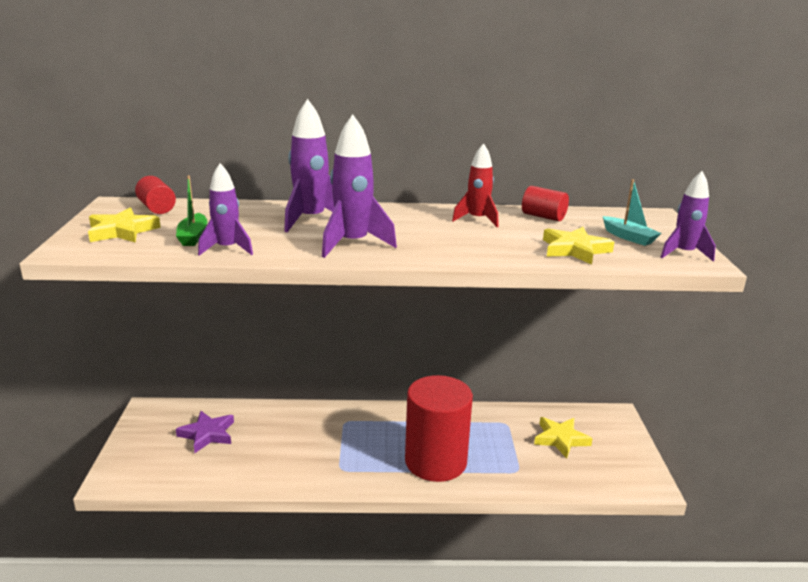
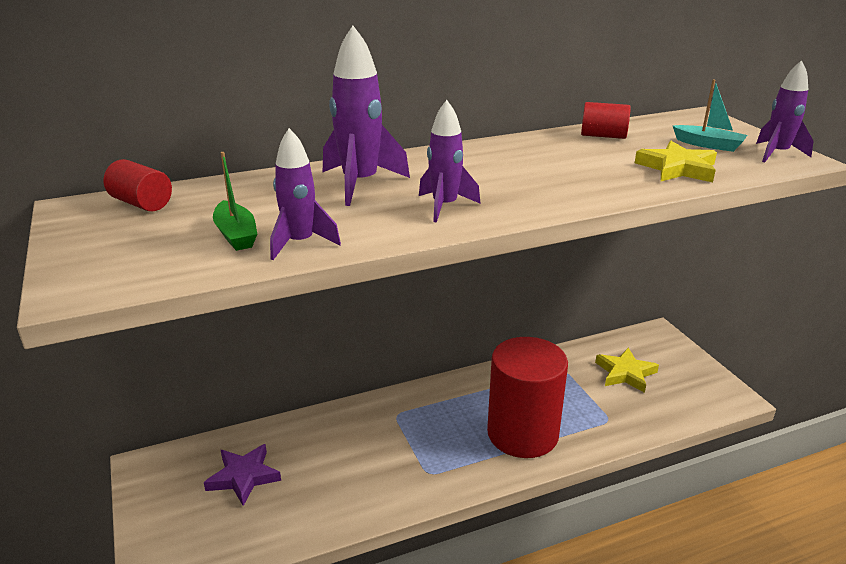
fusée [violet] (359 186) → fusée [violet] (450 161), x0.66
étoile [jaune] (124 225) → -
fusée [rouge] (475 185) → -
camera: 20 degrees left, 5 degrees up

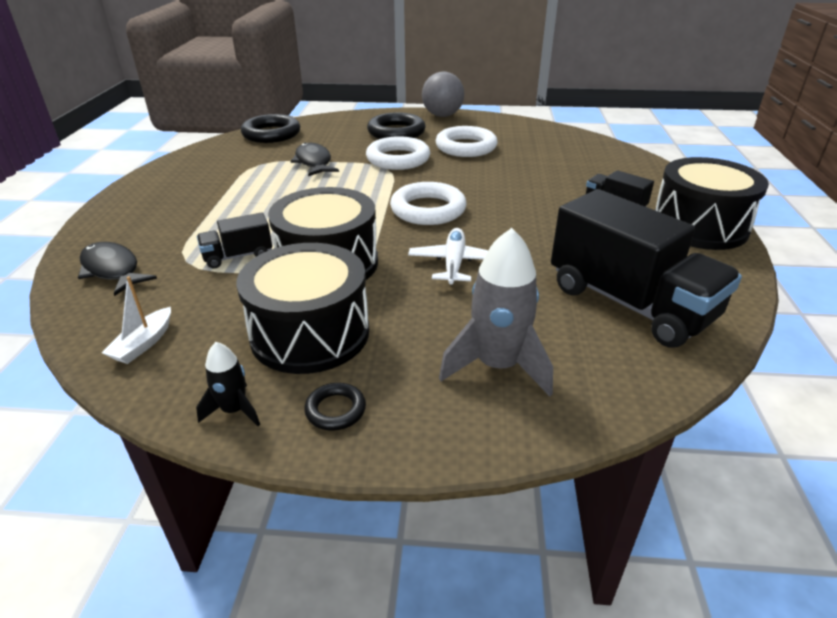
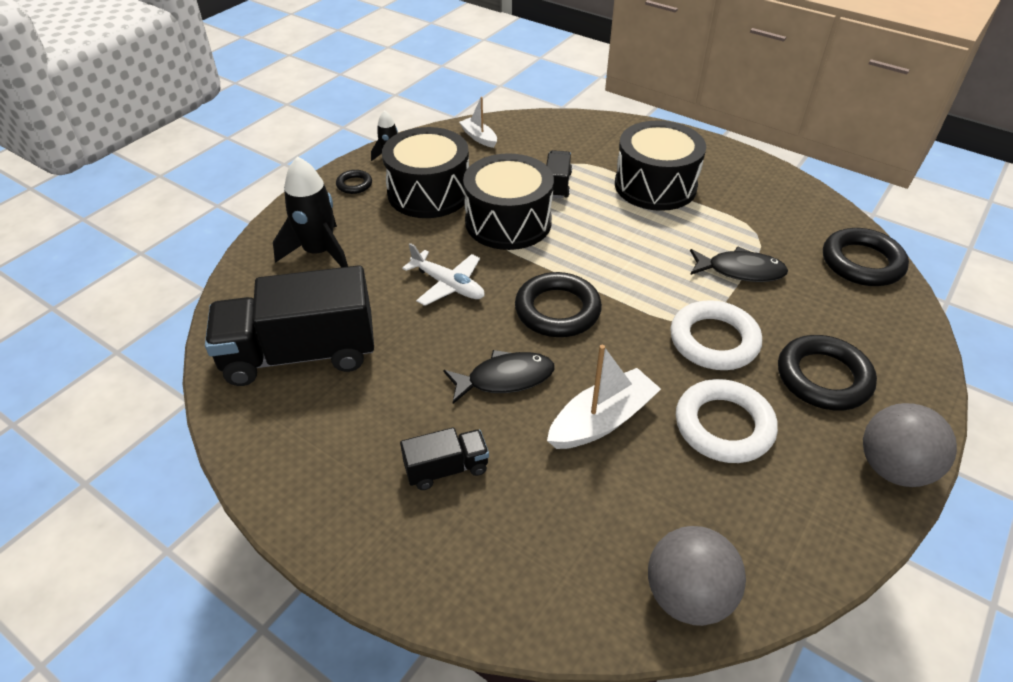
fusée [gris] (496 312) → fusée [noir] (310 212)
poisson [noir] (117 269) → poisson [noir] (499 377), move
anneau [blanc] (428 203) → anneau [noir] (558 304)
- → bateau [blanc] (604 397)
tambour [noir] (712 203) → tambour [noir] (660 166), move
- → balle [gris] (697 576)
camera: 120 degrees right, 10 degrees up

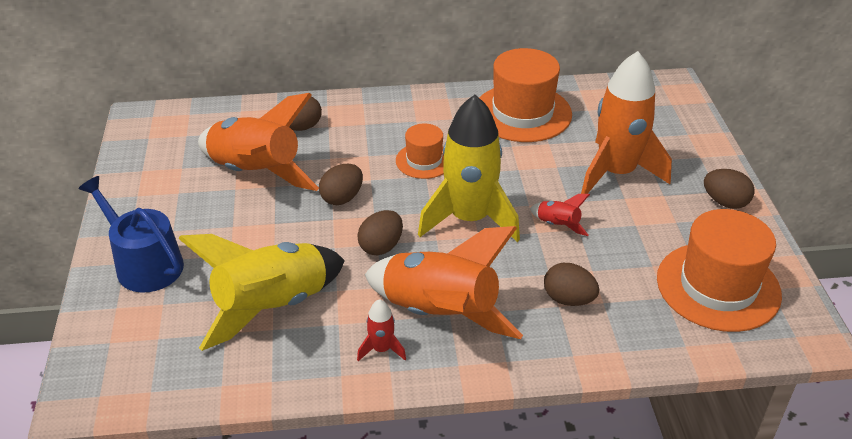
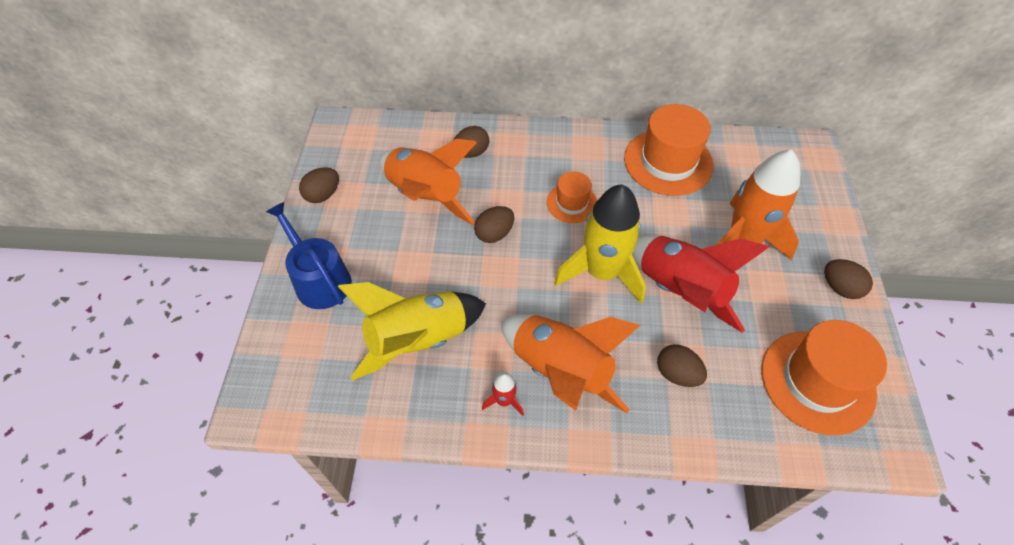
œuf [marron] (380 232) → œuf [marron] (319 185), move
fusée [rouge] (560 215) → fusée [rouge] (700 284), x2.37
camera: 10 degrees right, 15 degrees up

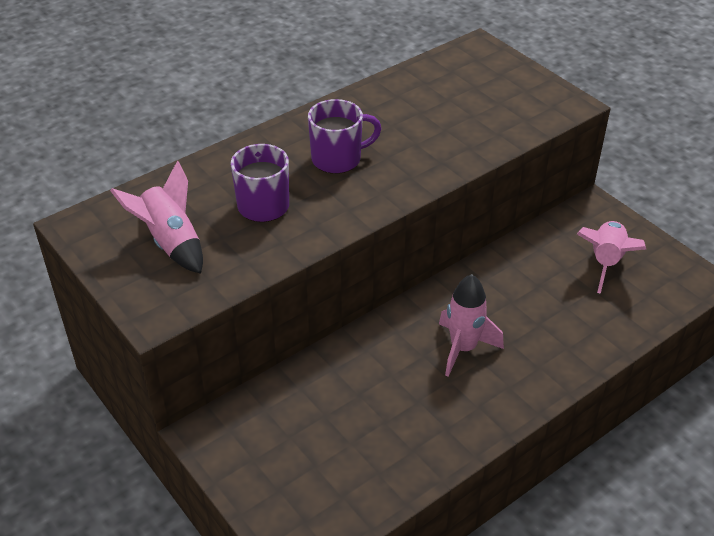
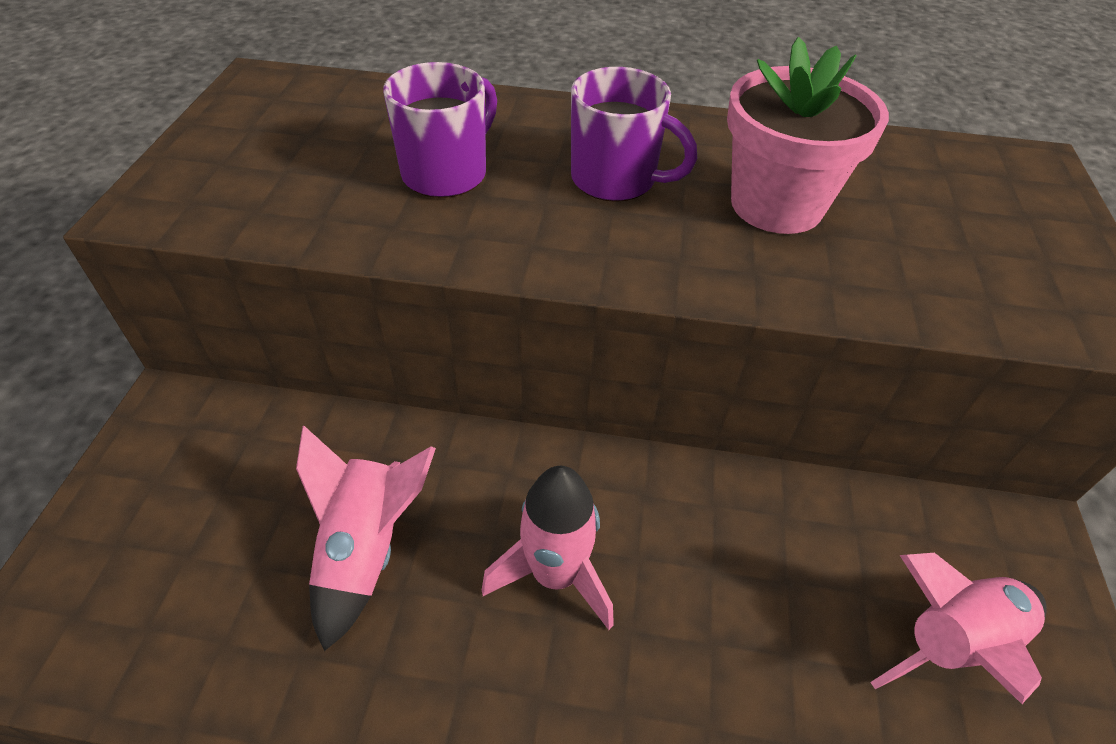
fusée [rose] (156 217) → fusée [rose] (366 538), move
- → pot de fleurs [rose] (808 135)
camera: 45 degrees right, 5 degrees up

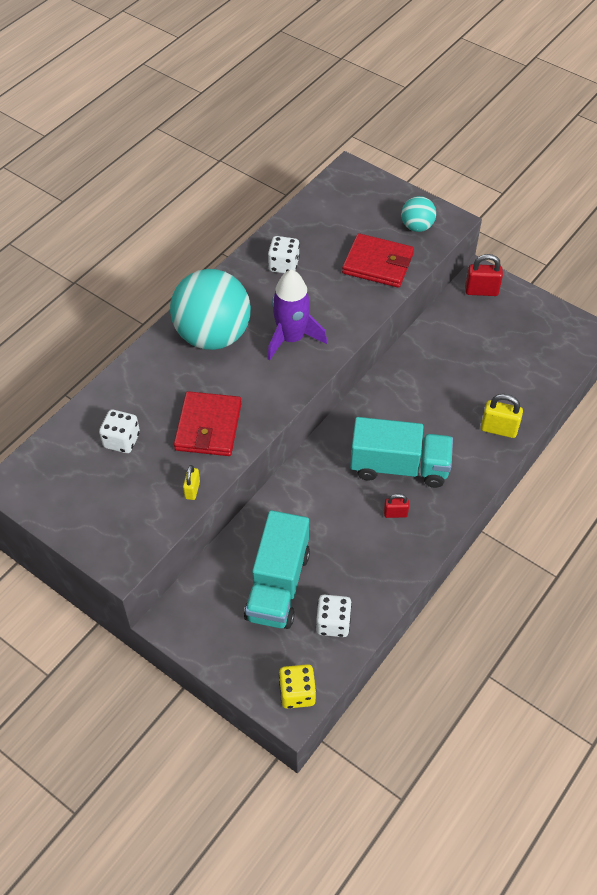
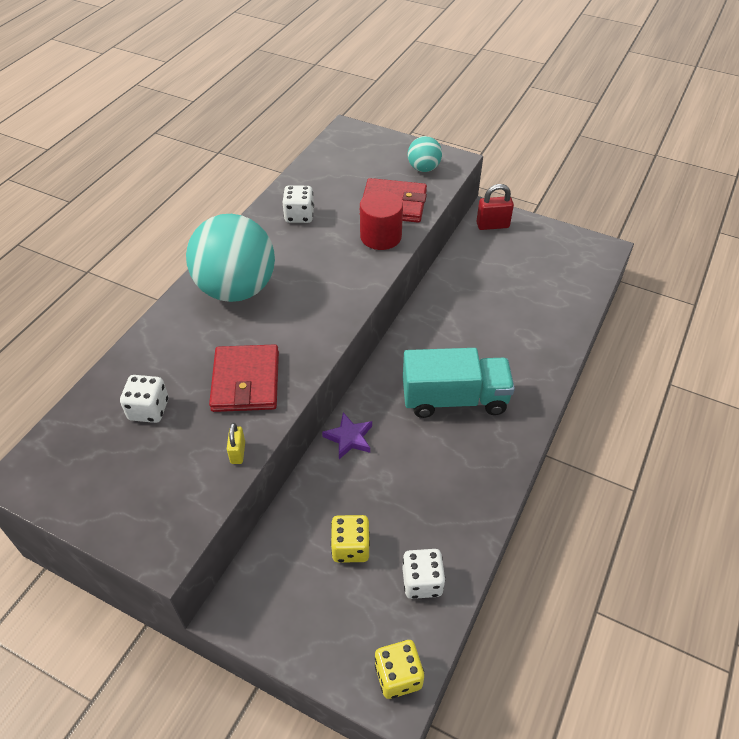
- → étoile [violet] (347 436)
camion [turquoise] (277 569) → dé [jaune] (350 539)
- → cylindre [rouge] (381 220)
fusée [violet] (297 315) → -
cadenas [rouge] (396 506) → -
cadenas [jaune] (502 416) → -
camera: 10 degrees left, 5 degrees down

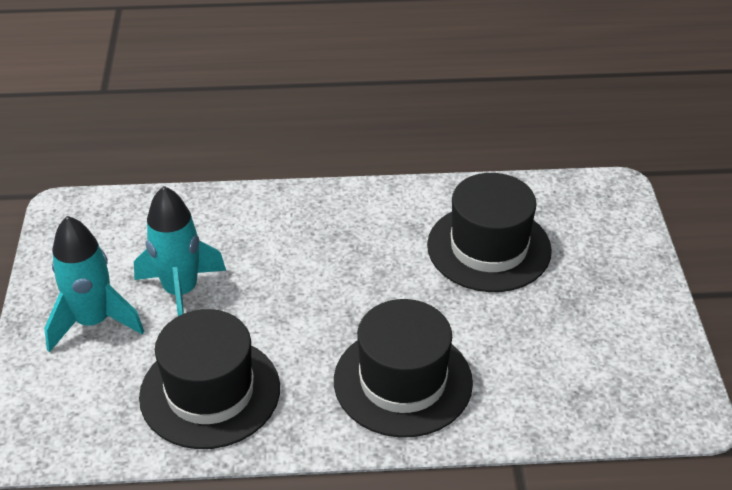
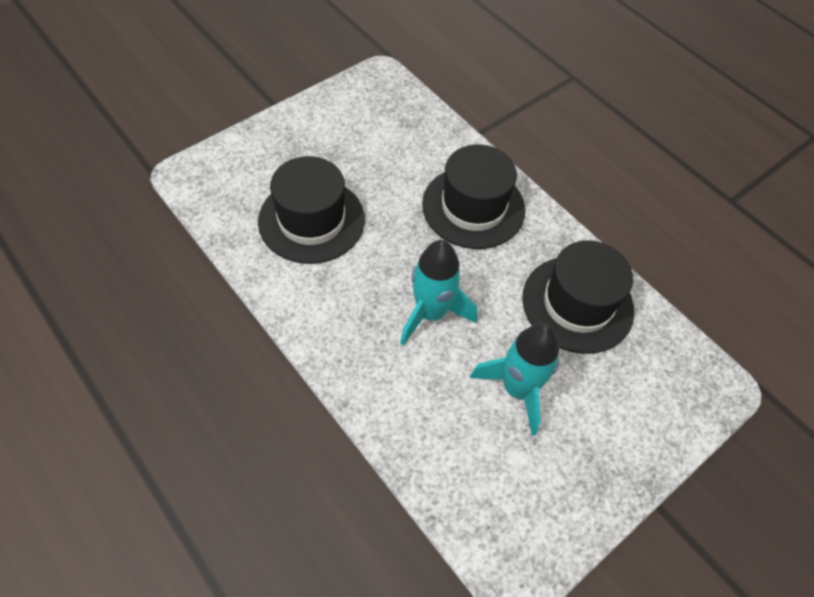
fusée [turquoise] (94 284) → fusée [turquoise] (438 293), move
camera: 130 degrees left, 15 degrees up

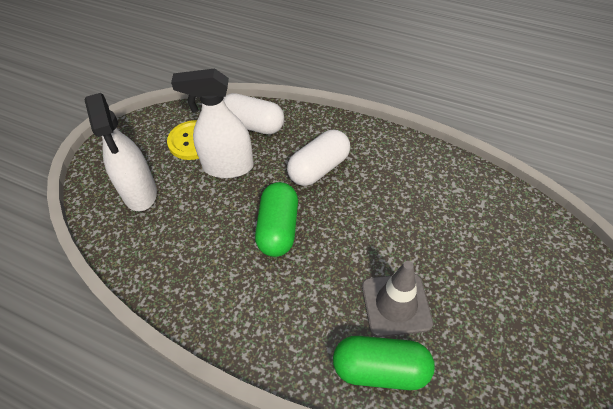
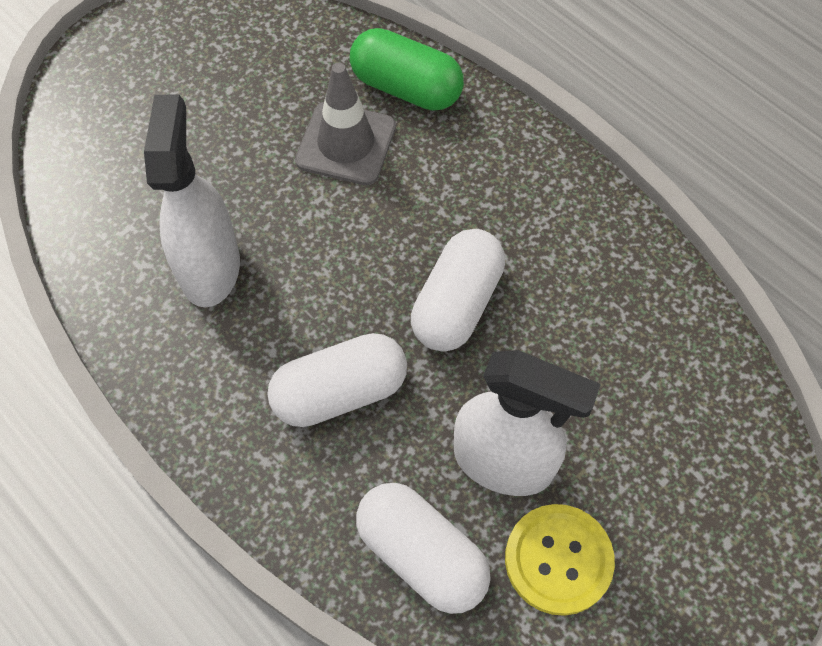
vaporisateur [blanc] (121 152) → vaporisateur [blanc] (192 201), move
gélule [vert] (276 219) → gélule [blanc] (458 290)
camera: 160 degrees left, 10 degrees up

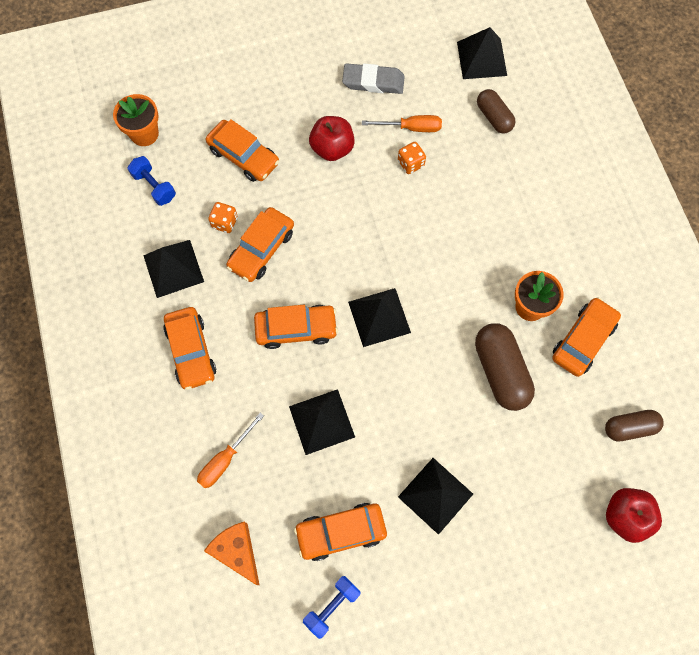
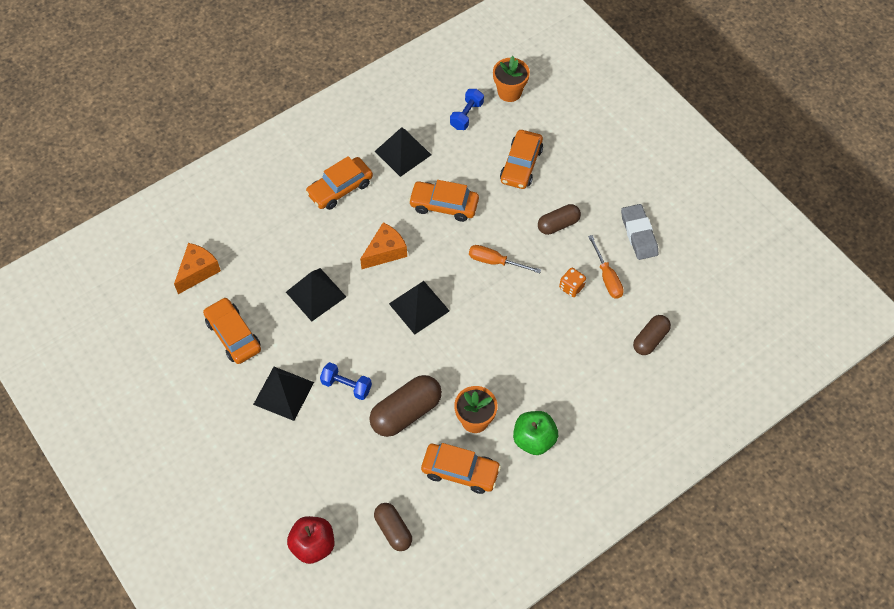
haltère [bleu] (332 607) → haltère [bleu] (346 381), move
voiture [orange] (296 327) → fromage [orange] (383 245)
tournevis [orange] (230 450) → tournevis [orange] (505 259), move
- → pomme [vert] (535 433)
pomme [rouge] (332 138) → gélule [marron] (559 219)
dé [orange] (223 217) → -
pyramide [noir] (482 53) → -
camera: 70 degrees right, 10 degrees down

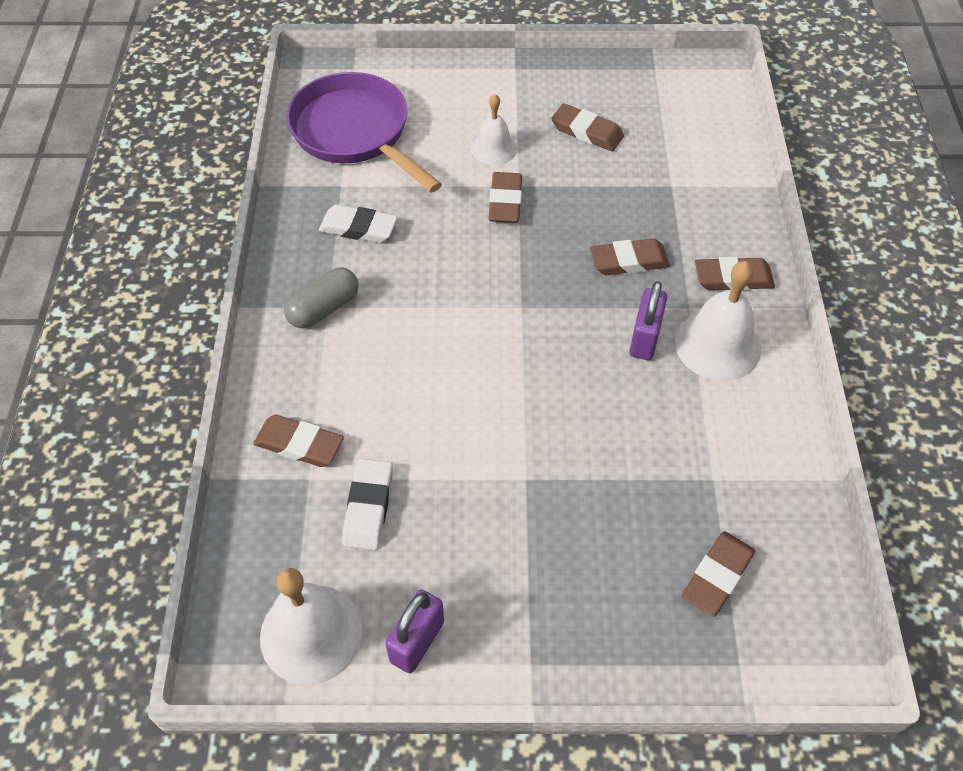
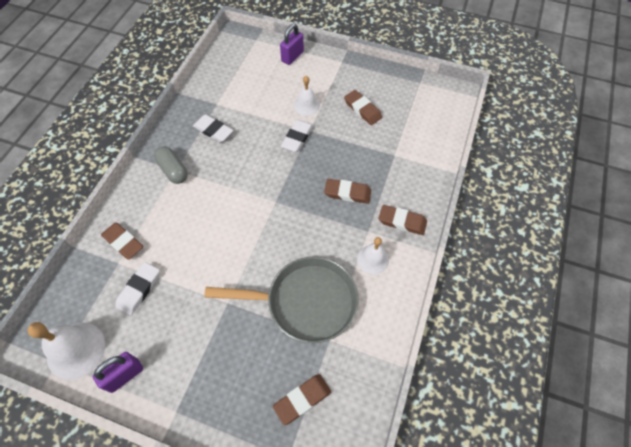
gélule [gris] (321 297) → gélule [gris] (171 165), 75 degrees clockwise
- → poêle [gris] (281 300)
cadenas [violet] (648 320) → cadenas [violet] (292 44), move
gomme [marron] (505 197) → gomme [blanc] (297 136)
cloche [blanc] (718 321) → cloche [blanc] (373 255), x0.62
poêle [violet] (364 132) → -
camera: 20 degrees right, 5 degrees up

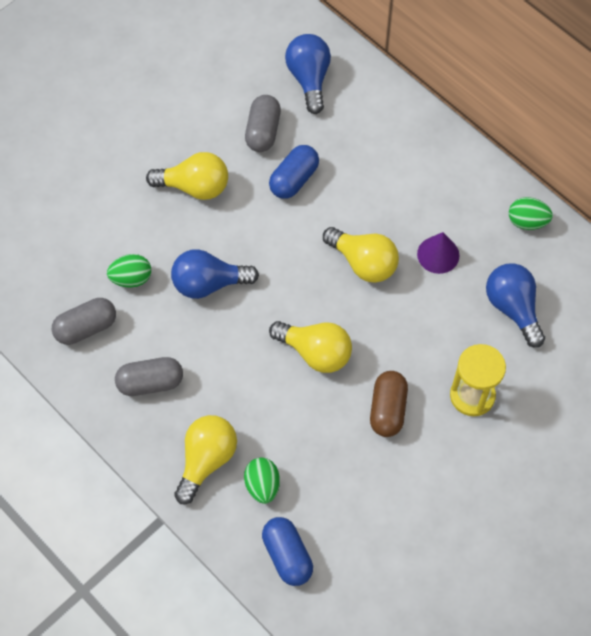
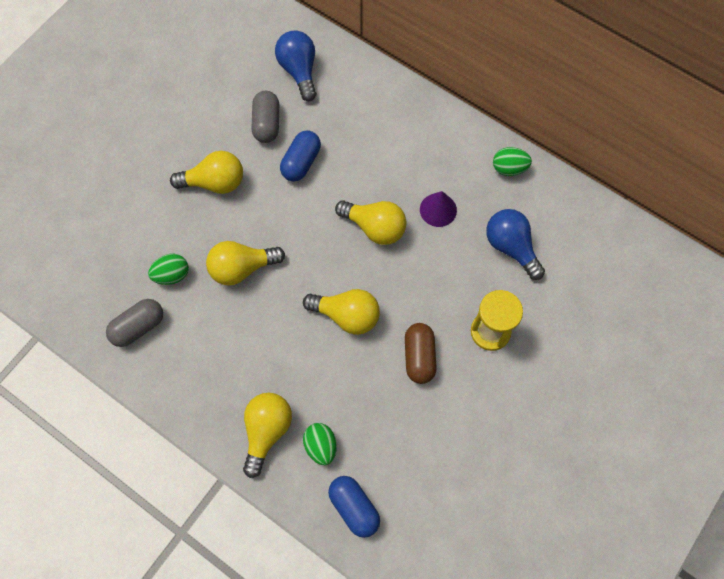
ampoule [bleu] (215 274) → ampoule [jaune] (245 263)
gélule [gris] (149 376) → -
camera: 10 degrees left, 5 degrees up

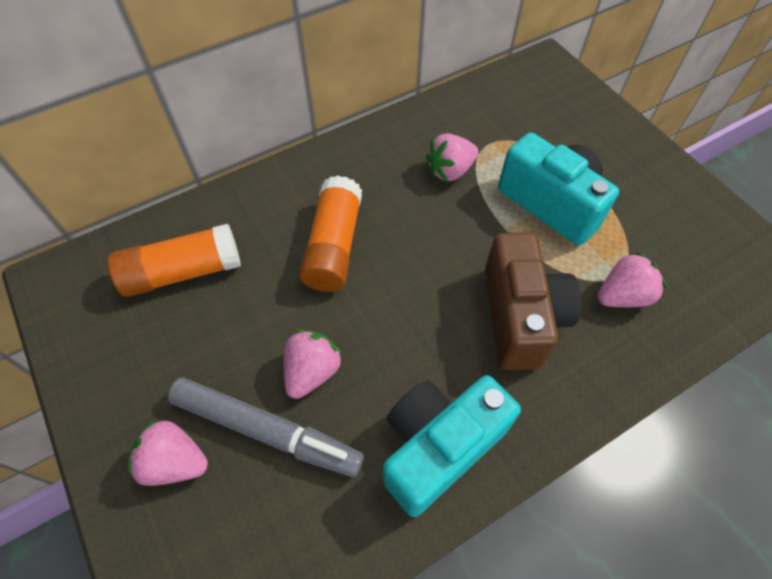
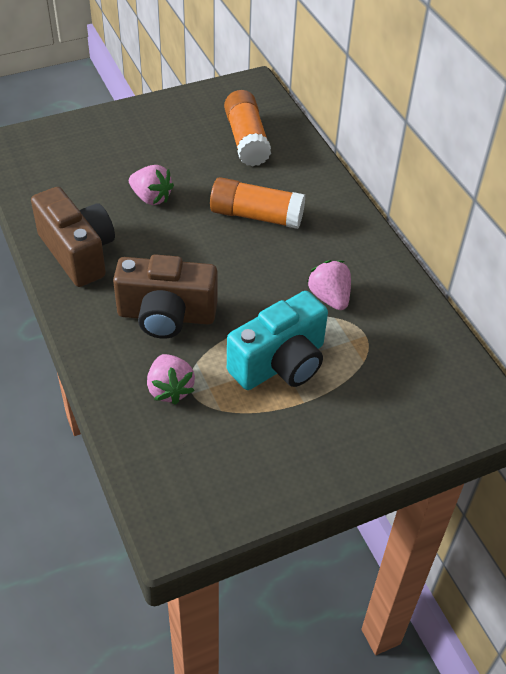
appareil photo [turquoise] (452 446) → appareil photo [marron] (73 237)
fraise [rose] (167 452) → -
feutre [gris] (266 427) → -
camera: 95 degrees right, 10 degrees down

